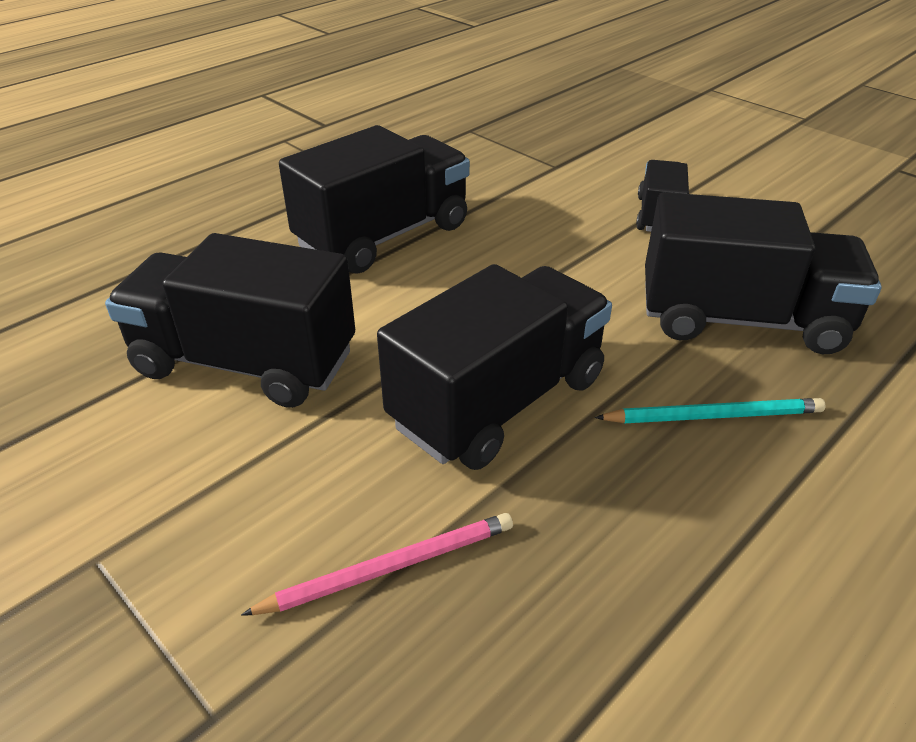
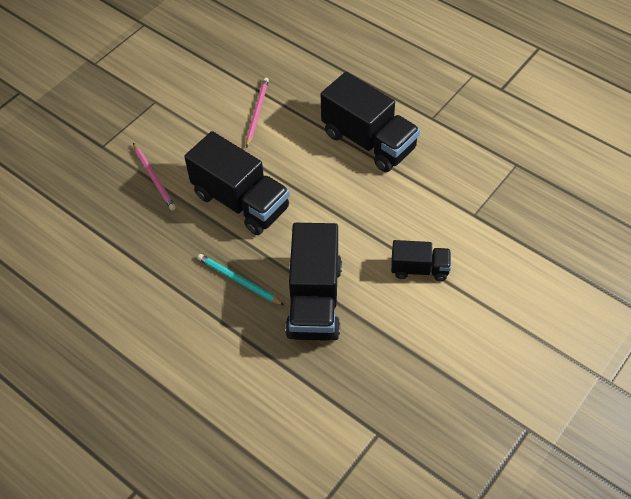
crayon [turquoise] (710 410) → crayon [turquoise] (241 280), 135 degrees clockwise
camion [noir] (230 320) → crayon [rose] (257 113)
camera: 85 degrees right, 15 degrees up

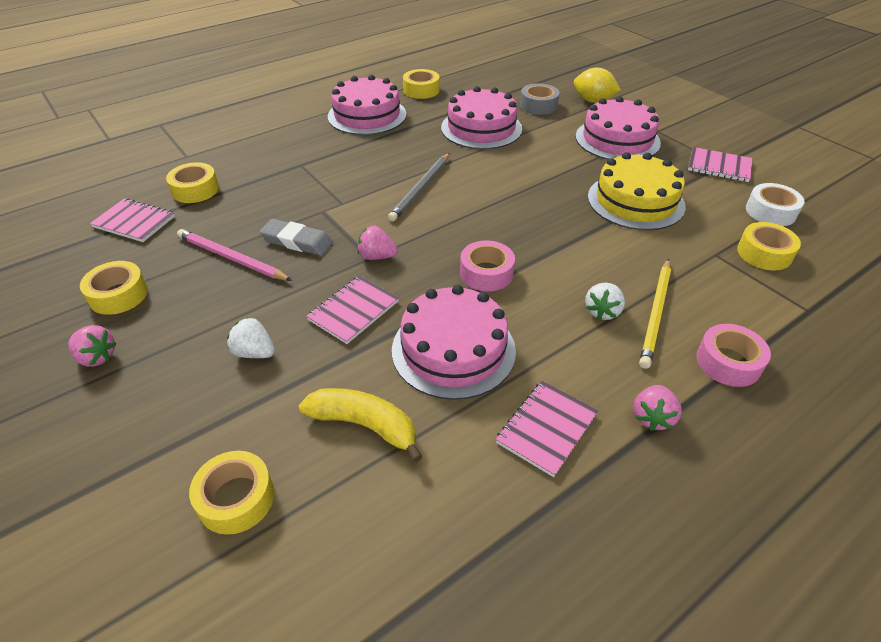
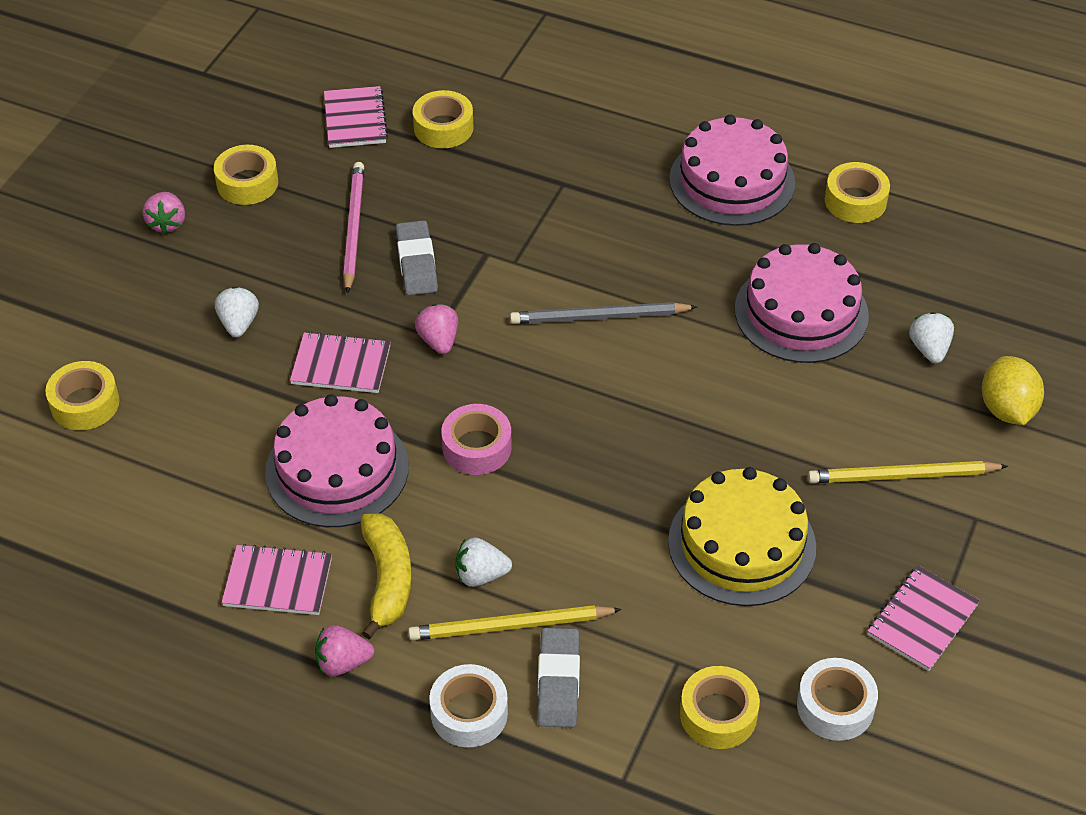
banane [jaune] (361 425) → banane [jaune] (386 576), move
ruban adhésif [rose] (733 355) → ruban adhésif [blanc] (469 705)
- → gomme [gris] (558 677)
gâteau [rose] (618 128) → crayon [jaune] (908 472)
carnet [rose] (720 164) → carnet [rose] (923 618), 45 degrees clockwise
ruban adhésif [gris] (540 99) → fraise [blanc] (931 337)
camera: 60 degrees right, 5 degrees up

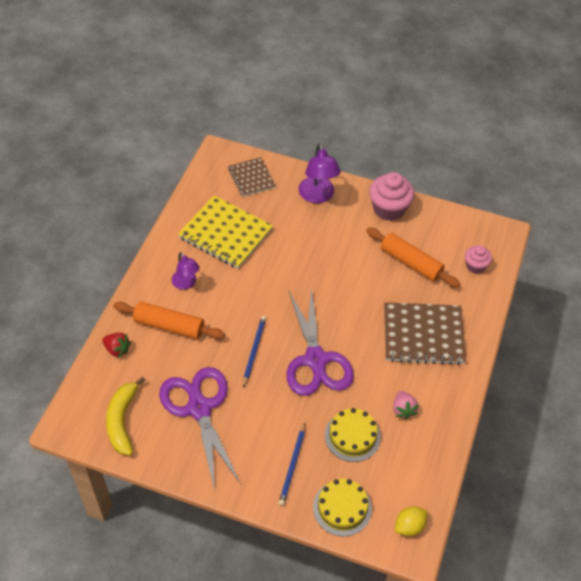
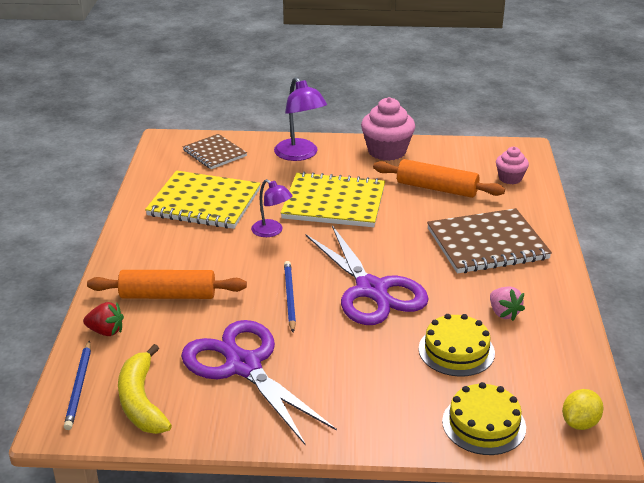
crayon [bleu] (292 464) → crayon [bleu] (77 385), move
lampe [violet] (186 271) → lampe [violet] (272 208), move
- → carnet [jaune] (333 199)
camera: 15 degrees left, 20 degrees down

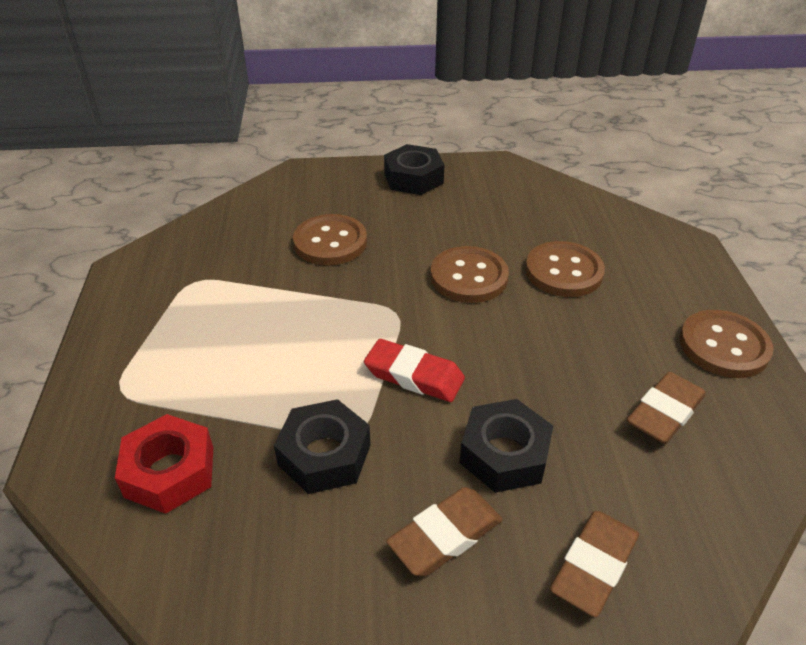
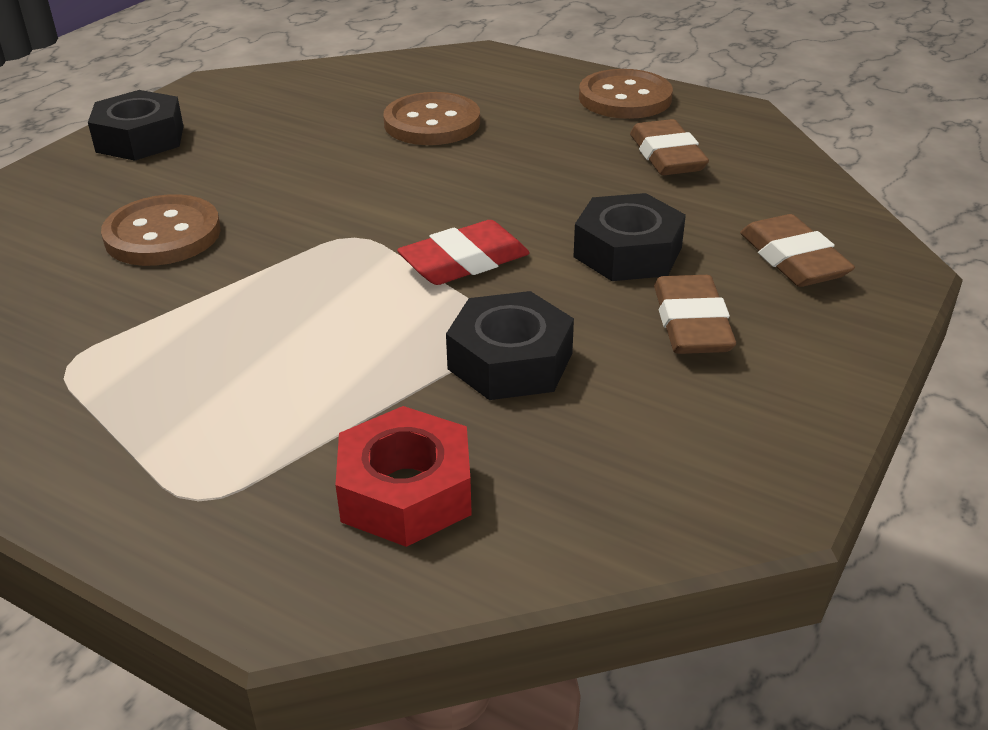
bouton [marron] (469 274) → -
camera: 55 degrees left, 5 degrees down

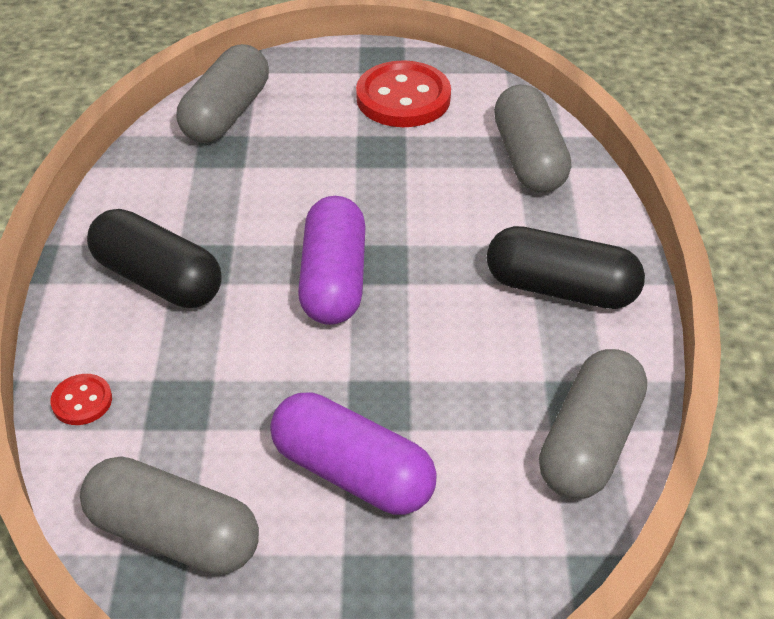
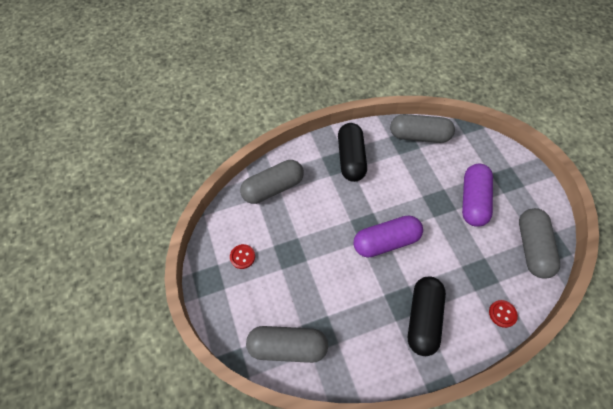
bouton [rouge] (403 93) → bouton [rouge] (242 256), x0.48
camera: 110 degrees left, 15 degrees up

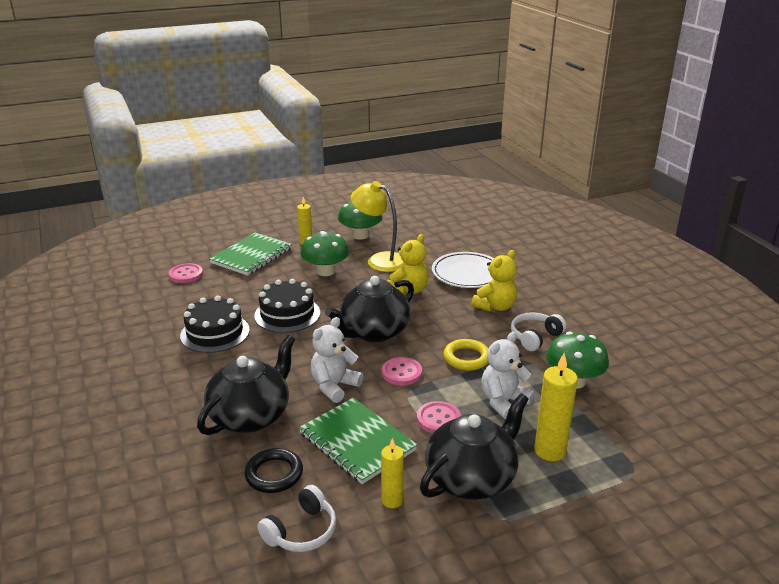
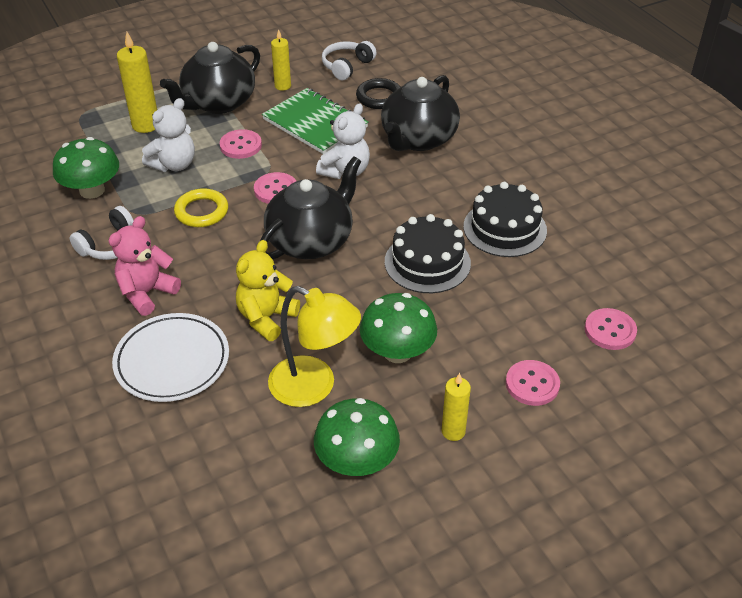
ours en peluche [jaune] (494 281) → ours en peluche [rose] (145 266)
carnet [vert] (250 254) → bouton [rose] (533 383)
camera: 175 degrees right, 15 degrees up

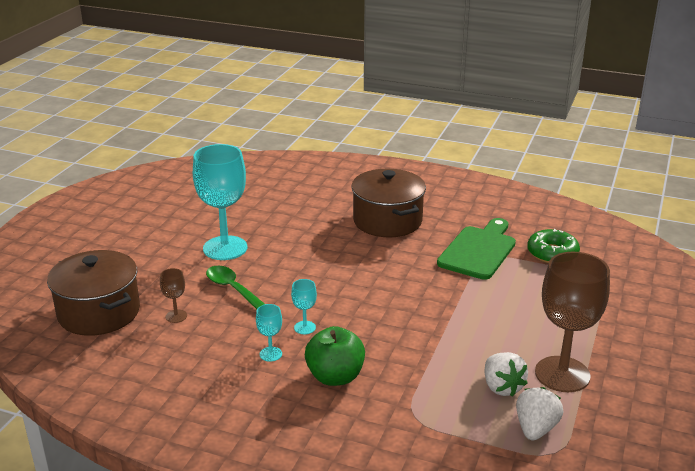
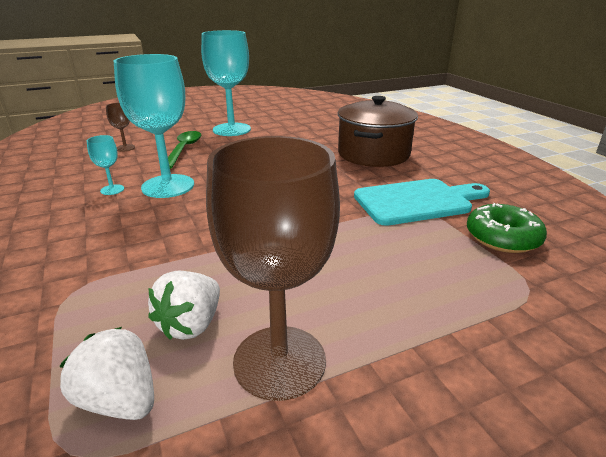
fraise [blanc] (539 414) → fraise [blanc] (106 373), 120 degrees counterclockwise
verre à pied [turquoise] (304 306) → verre à pied [turquoise] (154 126), x2.32
planche à découper [vert] (476 249) → planche à découper [turquoise] (422 202)
marmite [marron] (93 293) → -
pomme [vert] (335 356) → -
camera: 45 degrees right, 0 degrees up

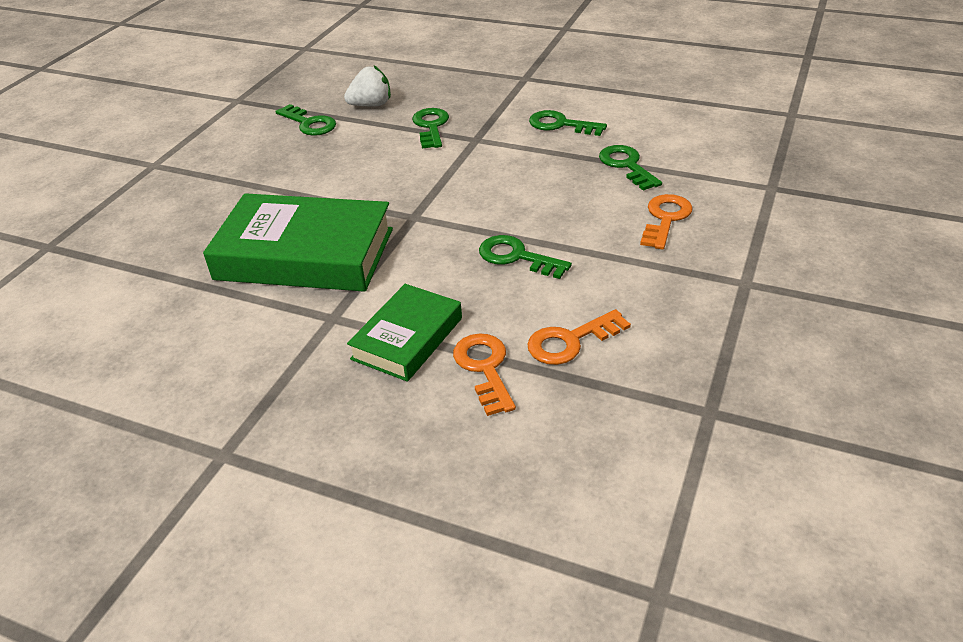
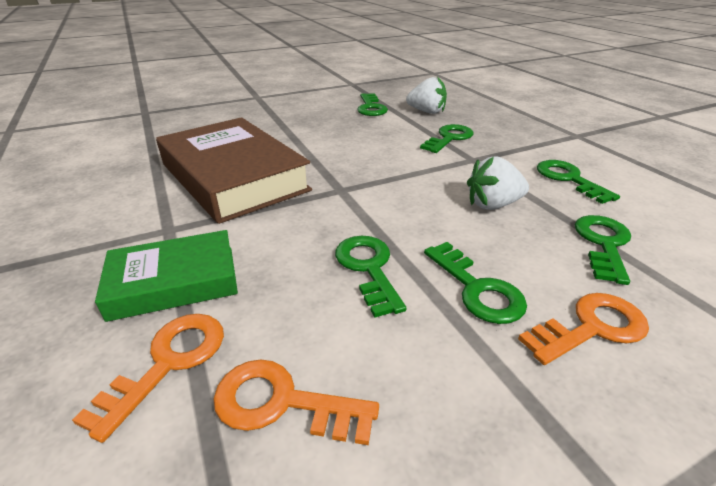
livre [vert] (298 242) → livre [marron] (234 170)
- → clé [vert] (475 283)
- → fraise [blanc] (498 183)
camera: 40 degrees right, 5 degrees down

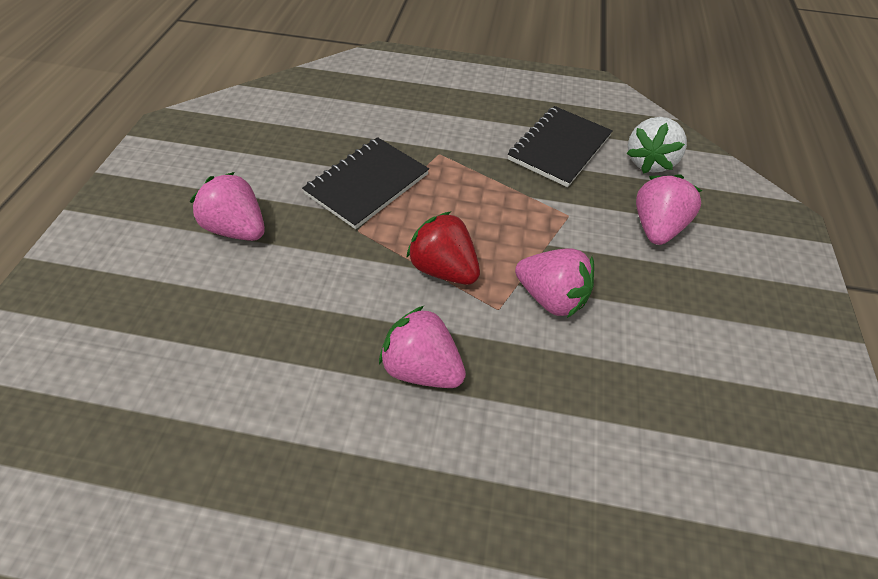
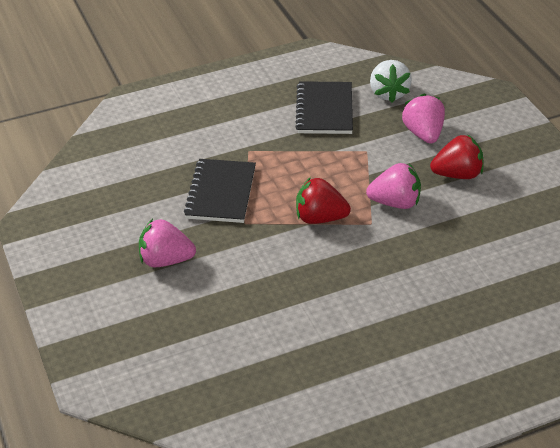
- → fraise [rouge] (457 156)
fraise [rose] (422 347) → -
camera: 30 degrees left, 10 degrees down

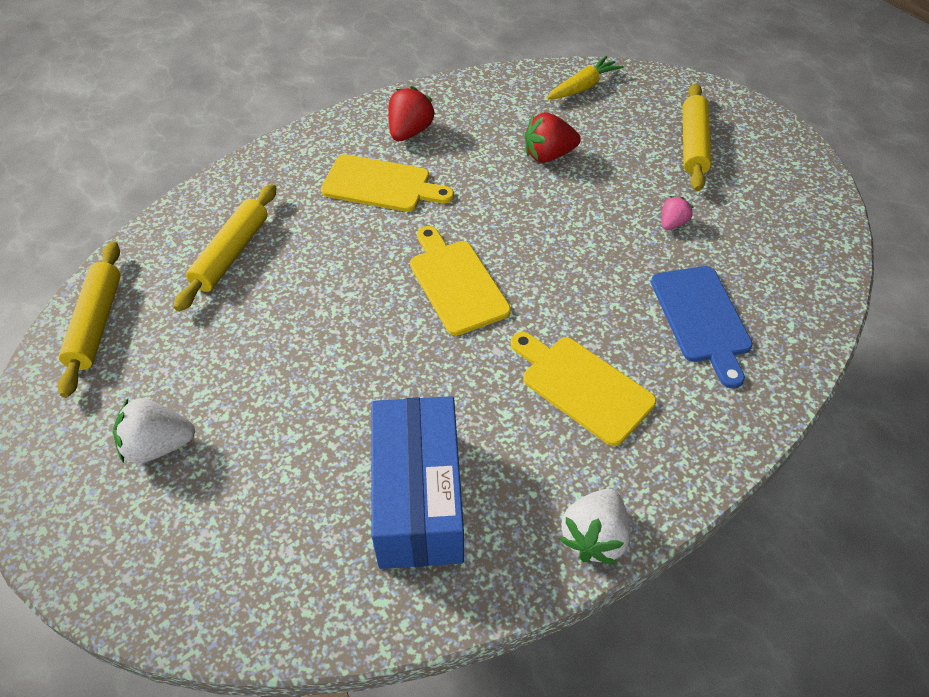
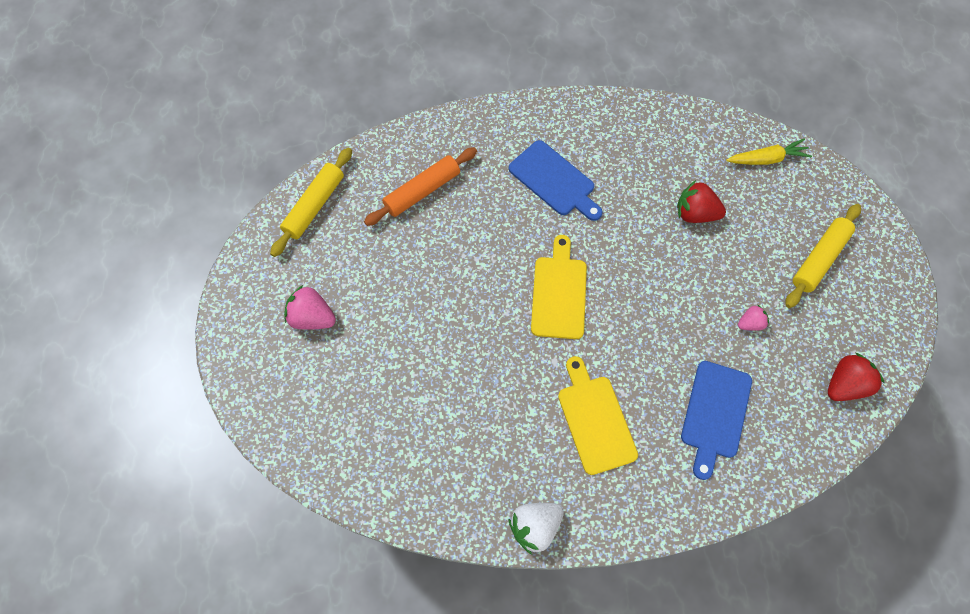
fraise [blanc] (154 430) → fraise [rose] (310 307)
rouleau à pâtisserie [jaune] (225 248) → rouleau à pâtisserie [orange] (420 186)
planche à découper [jaune] (387 183) → planche à découper [bleu] (556 180)
fraise [rouge] (411 113) → fraise [rouge] (856 377), move
boîte [bleu] (417 482) → -
camera: 30 degrees right, 15 degrees up

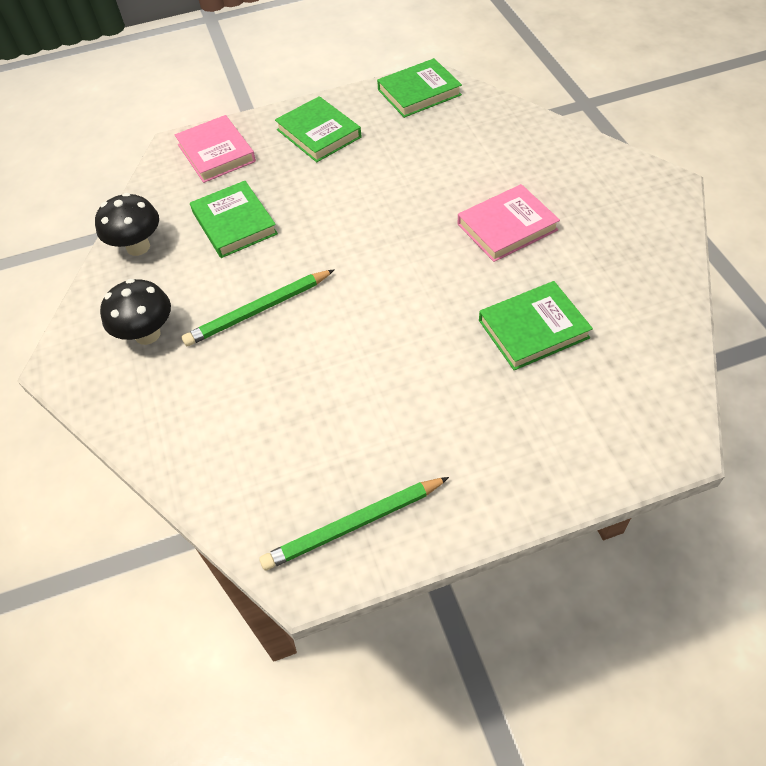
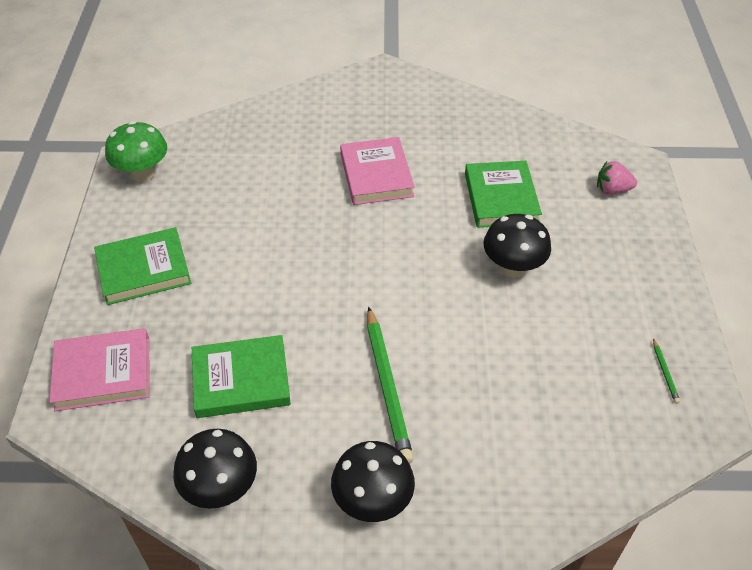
livre [vert] (419 88) → champignon [vert] (136 151)
- → champignon [noir] (517 246)
- → fraise [rose] (617 178)
crayon [vert] (354 523) → crayon [vert] (666 371), x0.42
camera: 75 degrees left, 5 degrees down

